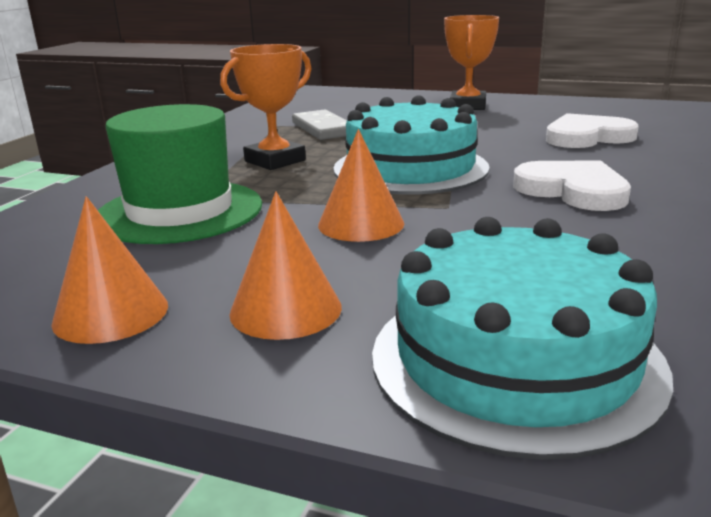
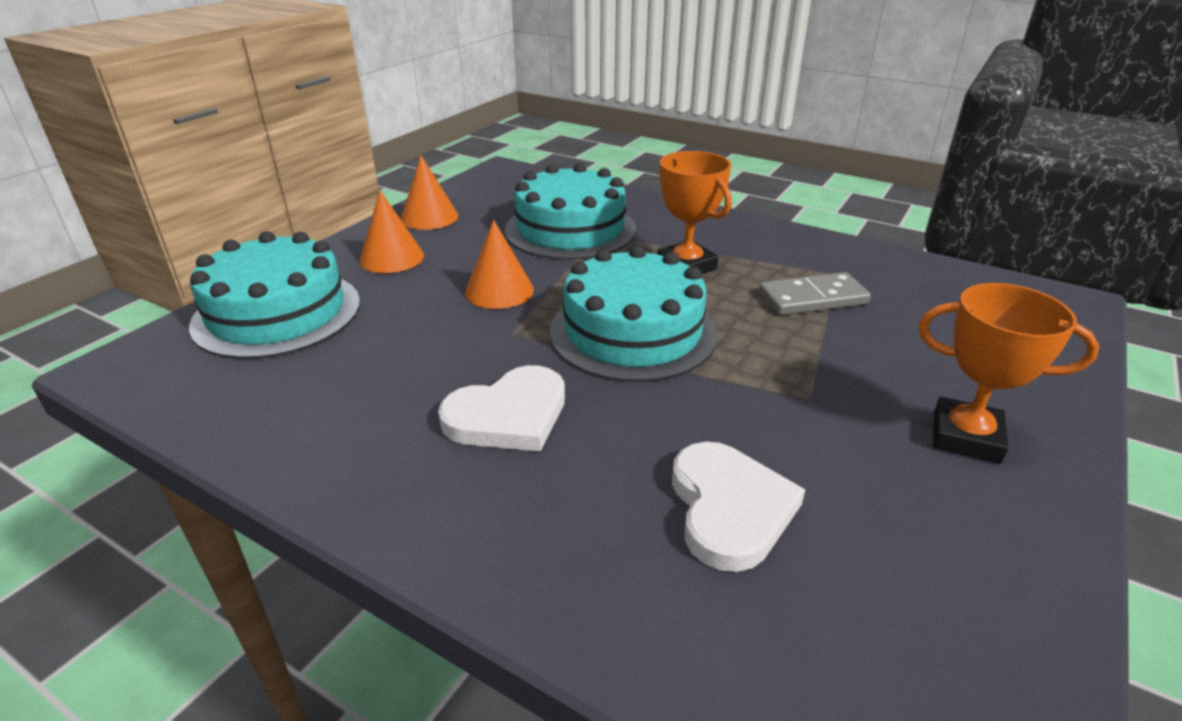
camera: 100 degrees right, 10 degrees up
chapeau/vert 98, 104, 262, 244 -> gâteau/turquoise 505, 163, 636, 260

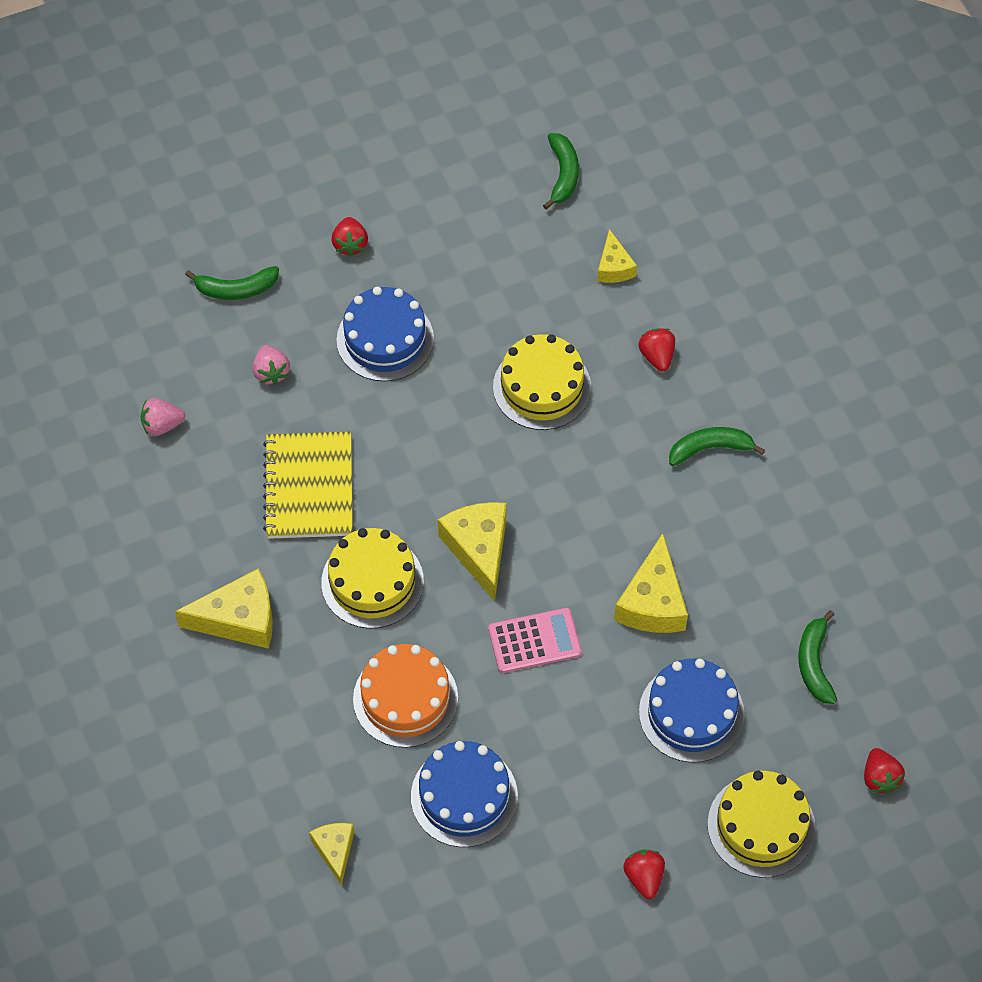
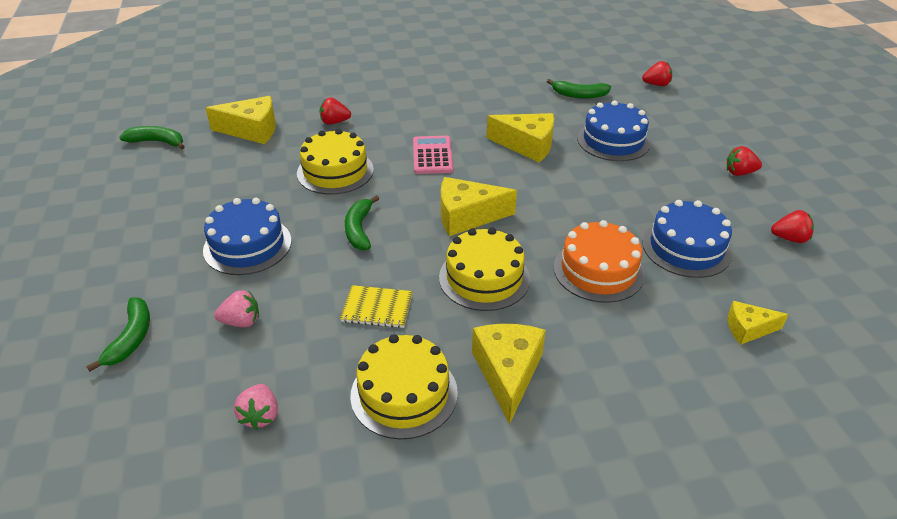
camera: 80 degrees left, 20 degrees down
fraise/rouge 331, 217, 368, 256 -> fraise/rouge 771, 210, 814, 243, shifted
fromage/jaune 597, 229, 637, 283 -> fromage/jaune 206, 96, 276, 144, x1.69
banane/vert 669, 427, 765, 466 -> banane/vert 345, 195, 379, 250, shifted
carnet/jaune 263, 431, 353, 539 -> carnet/jaune 340, 285, 413, 328, x0.59
calculatrice/rose 488, 608, 582, 673 -> calculatrice/rose 413, 136, 453, 174, shifted
gâteau/jaune 707, 771, 816, 878 -> gâteau/jaune 350, 334, 458, 439, shifted

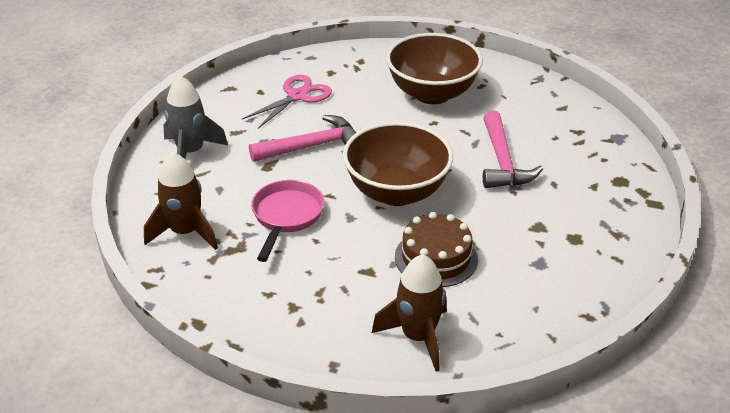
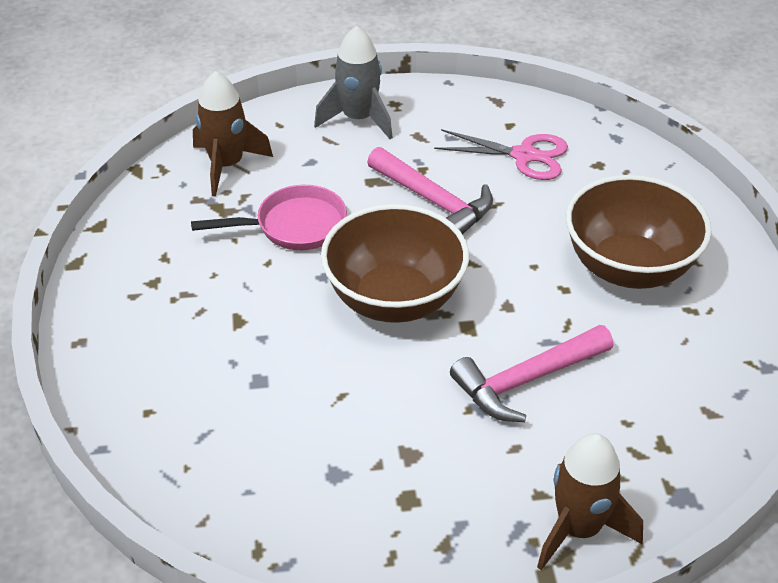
camera: 65 degrees right, 5 degrees up
gâteau/marron 395, 212, 478, 287 -> none
fusée/marron 372, 254, 447, 372 -> fusée/marron 537, 433, 643, 570, shifted

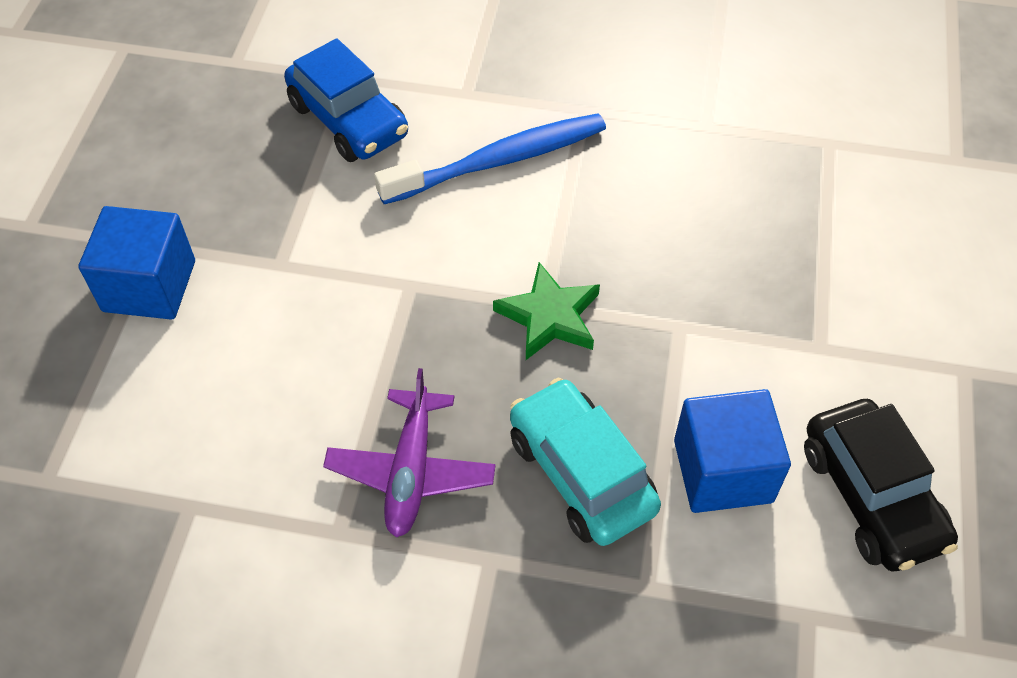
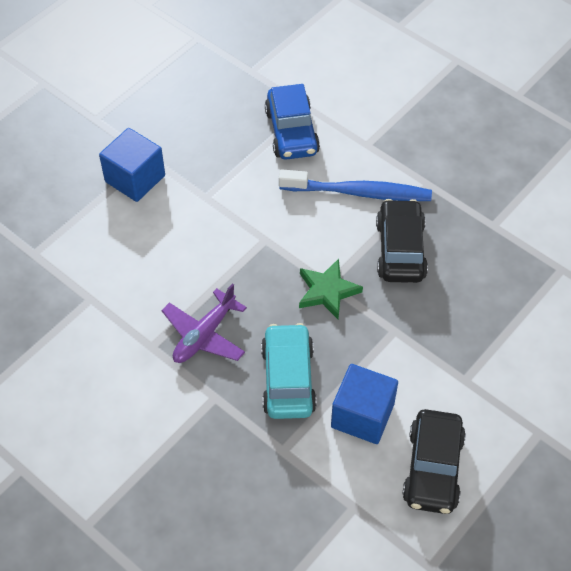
camera: 30 degrees right, 0 degrees up
none -> voiture/noir 376, 199, 428, 283

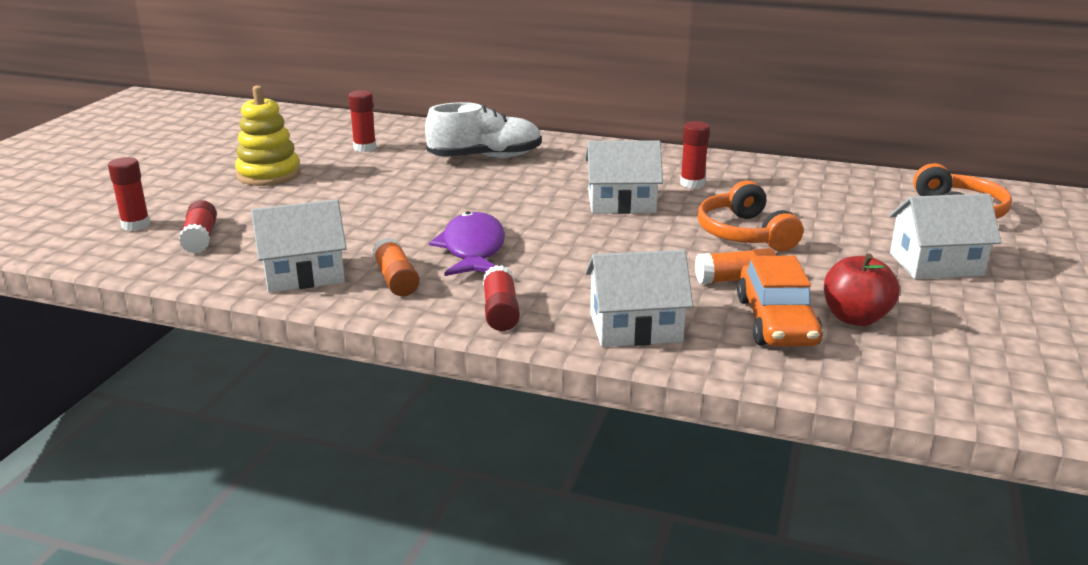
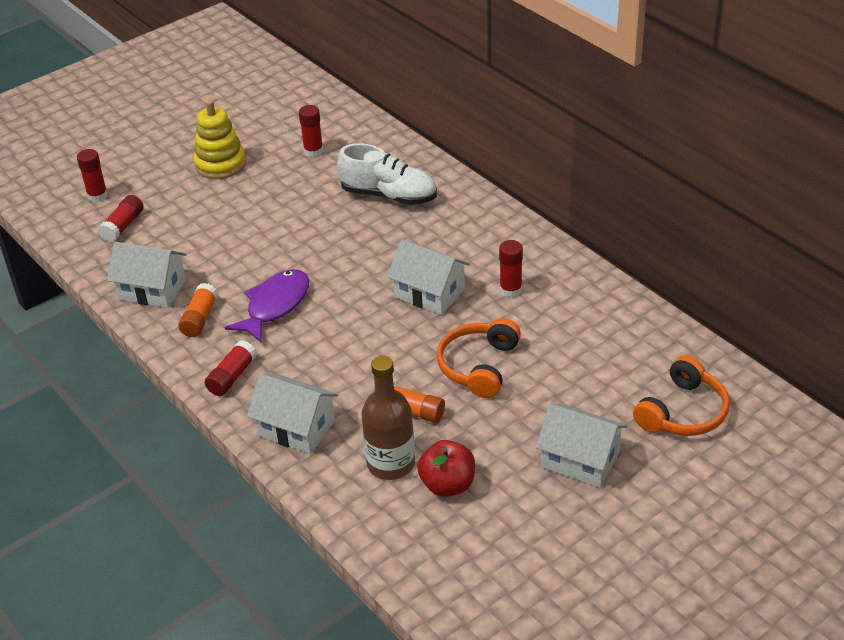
camera: 35 degrees right, 15 degrees up
voiture/orange 737, 256, 823, 347 -> bouteille/marron 361, 356, 415, 480

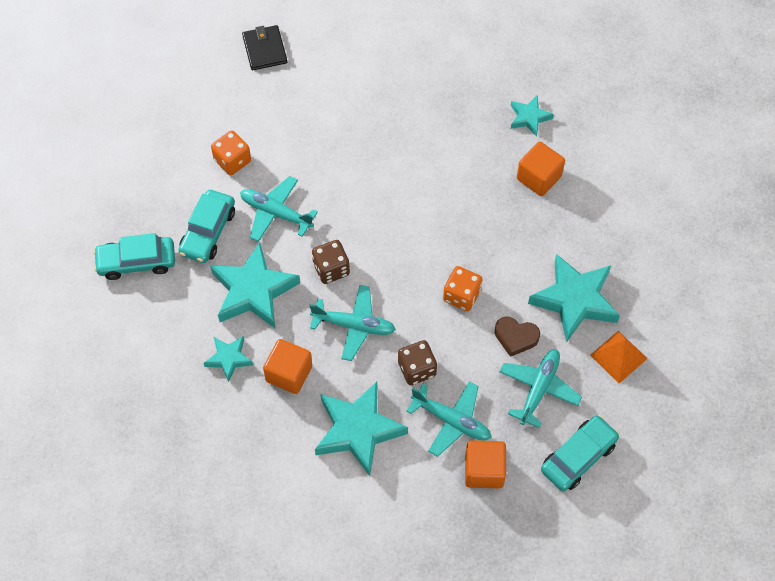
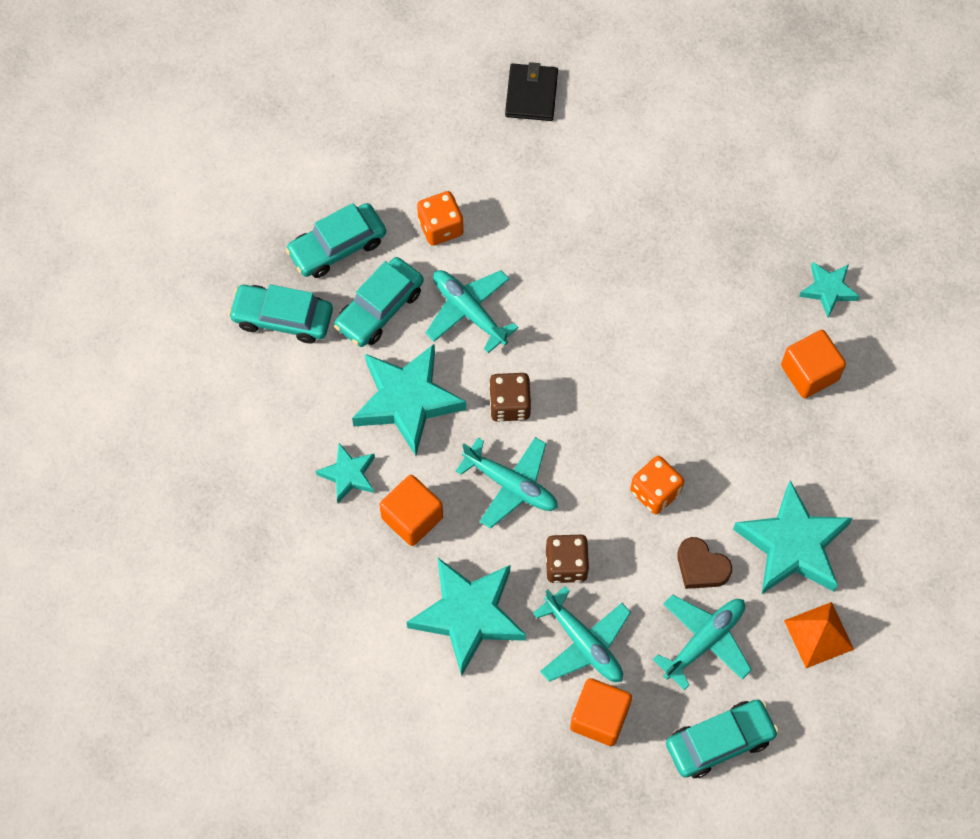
camera: 20 degrees right, 5 degrees up
none -> voiture/turquoise 285, 203, 386, 278

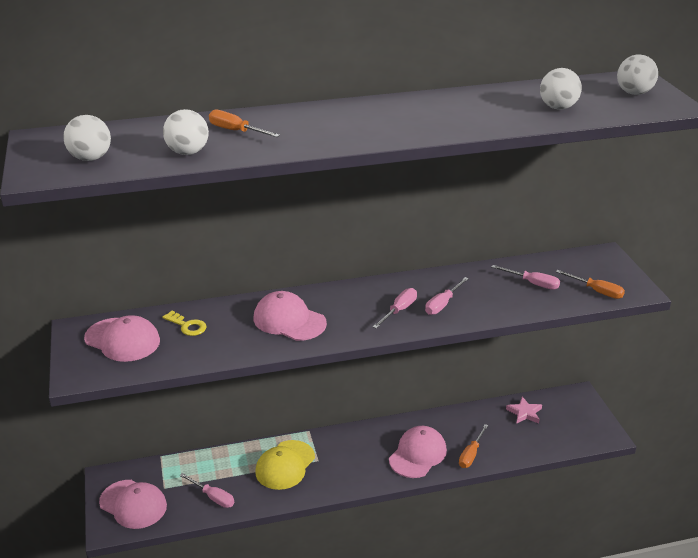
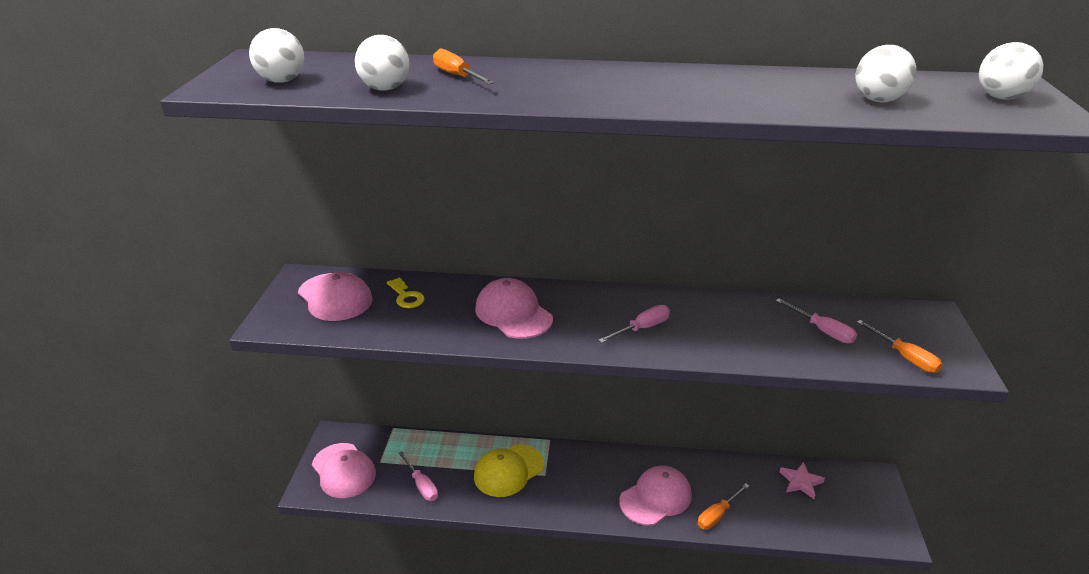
camera: 20 degrees right, 0 degrees up
tournevis/rose 425, 277, 469, 315 -> none

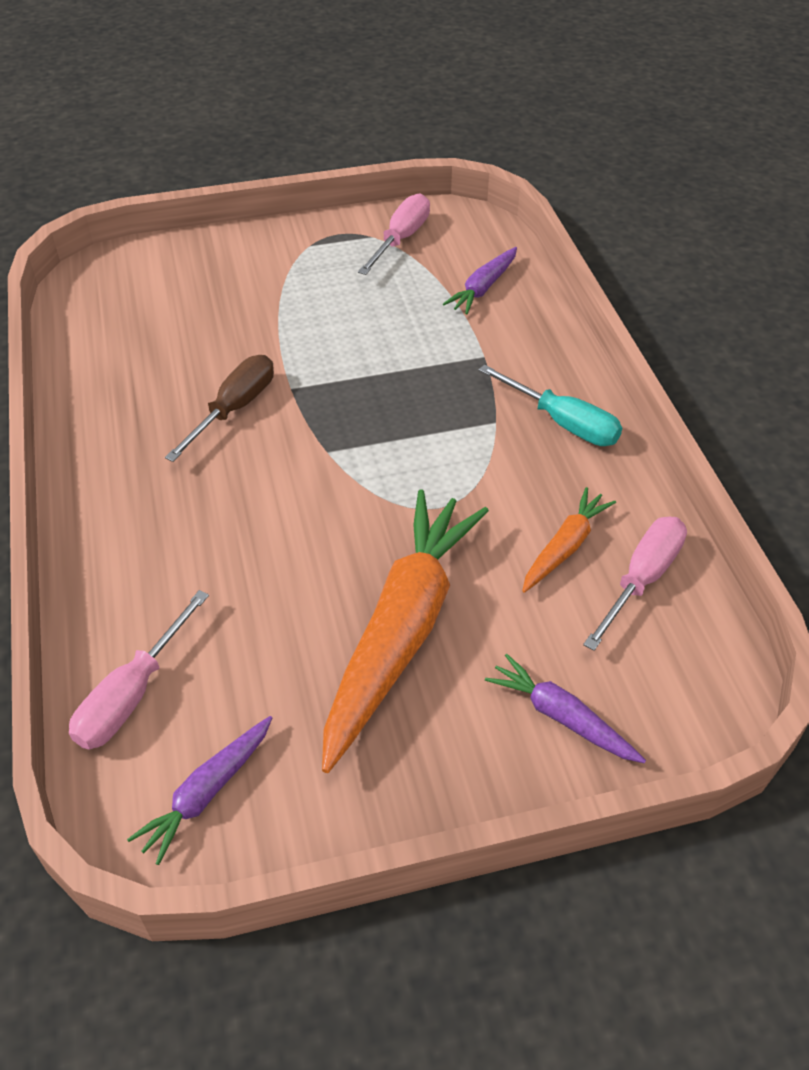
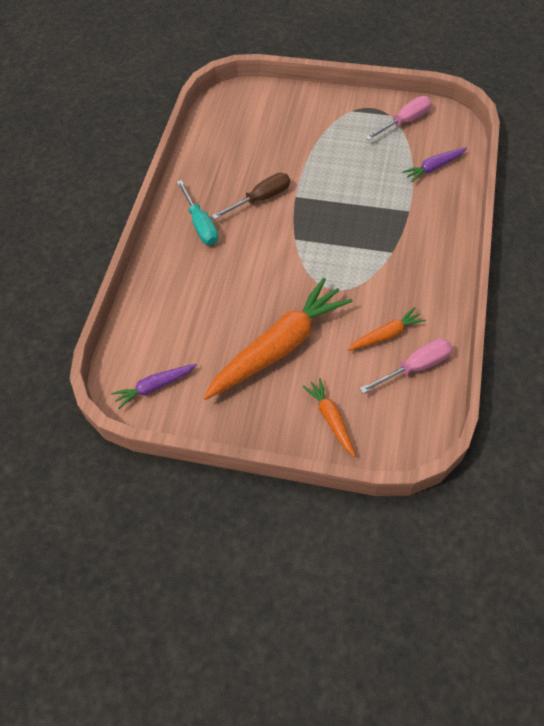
camera: 30 degrees right, 10 degrees up
tournevis/turquoise 479, 364, 622, 446 -> tournevis/turquoise 177, 180, 218, 245, shifted
tournevis/rose 69, 590, 209, 749 -> none
carotte/violet 485, 654, 646, 763 -> carotte/orange 302, 378, 356, 457

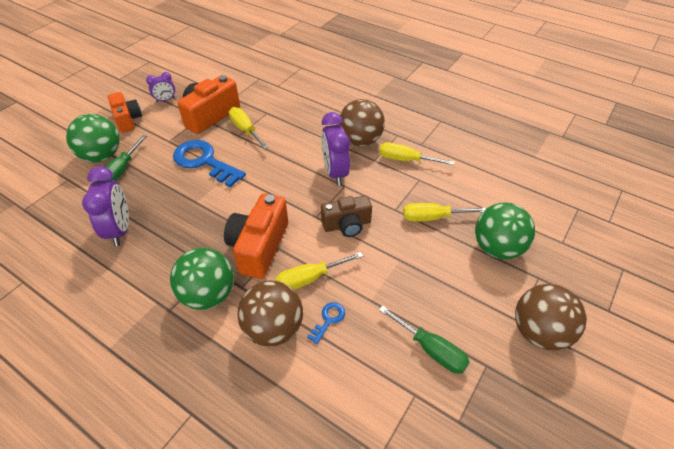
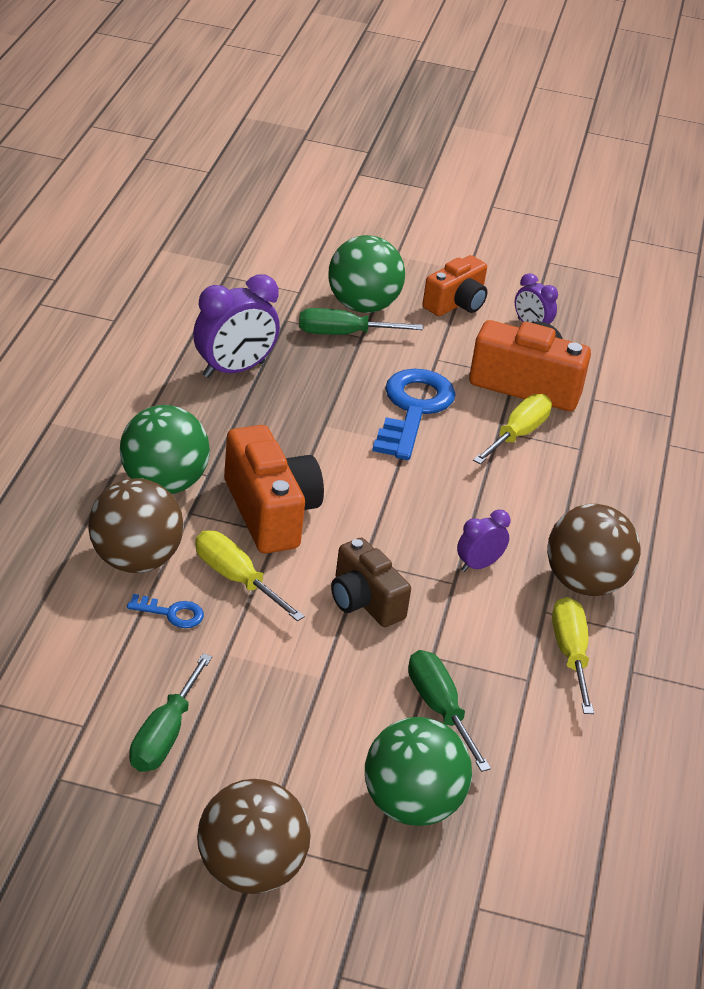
camera: 65 degrees right, 10 degrees down
réveil/violet 321, 112, 350, 186 -> réveil/violet 457, 510, 510, 572, x0.56
appareil photo/orange 224, 194, 288, 279 -> appareil photo/orange 224, 425, 324, 554, 75 degrees clockwise
tournevis/jaune 403, 203, 486, 222 -> tournevis/vert 408, 650, 491, 772

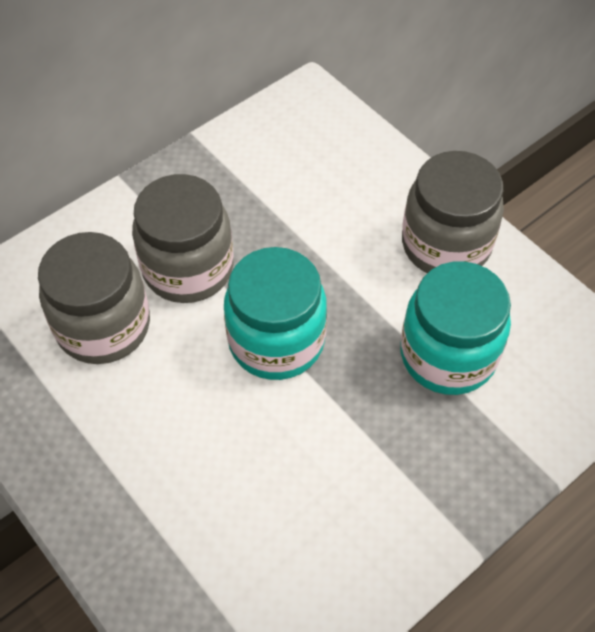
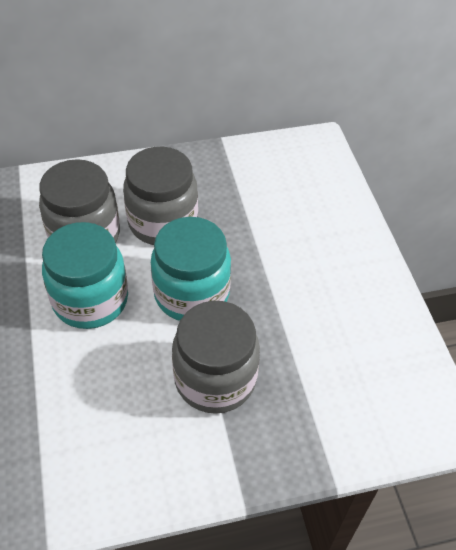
camera: 25 degrees right, 5 degrees down
bocal/gris 402, 151, 504, 273 -> bocal/gris 172, 301, 260, 414, shifted
bocal/turquoise 400, 261, 511, 395 -> bocal/turquoise 42, 222, 128, 329, shifted

